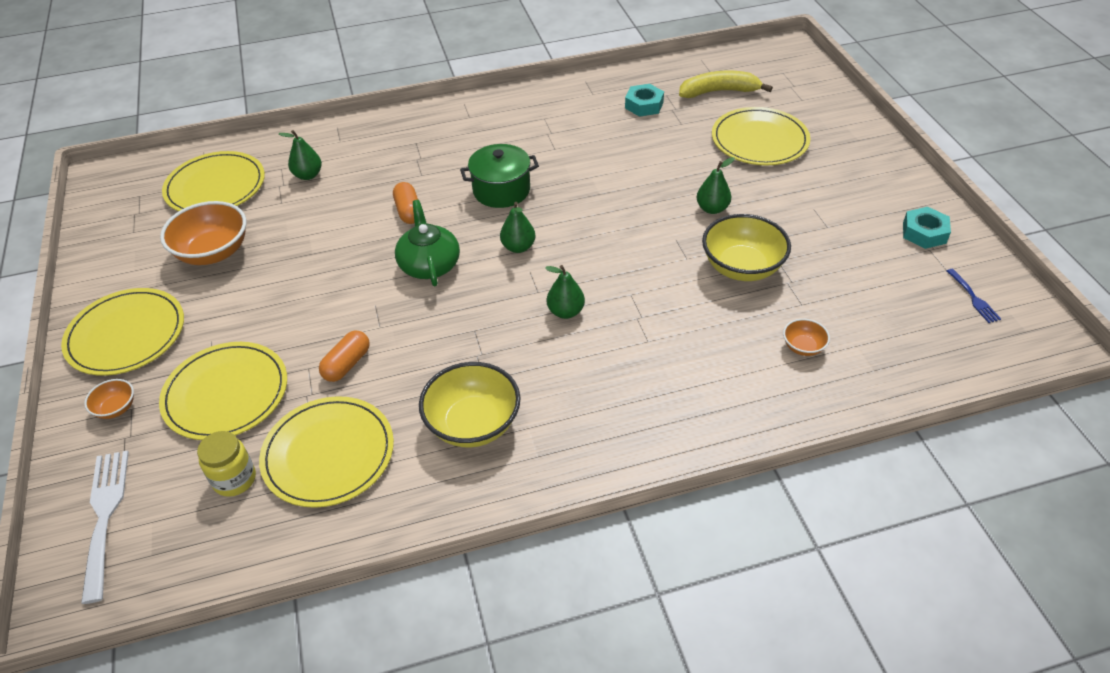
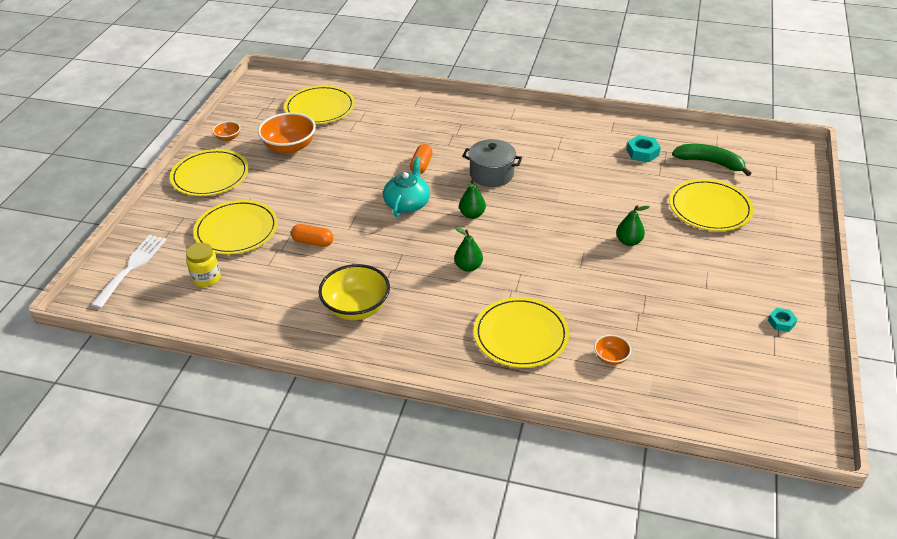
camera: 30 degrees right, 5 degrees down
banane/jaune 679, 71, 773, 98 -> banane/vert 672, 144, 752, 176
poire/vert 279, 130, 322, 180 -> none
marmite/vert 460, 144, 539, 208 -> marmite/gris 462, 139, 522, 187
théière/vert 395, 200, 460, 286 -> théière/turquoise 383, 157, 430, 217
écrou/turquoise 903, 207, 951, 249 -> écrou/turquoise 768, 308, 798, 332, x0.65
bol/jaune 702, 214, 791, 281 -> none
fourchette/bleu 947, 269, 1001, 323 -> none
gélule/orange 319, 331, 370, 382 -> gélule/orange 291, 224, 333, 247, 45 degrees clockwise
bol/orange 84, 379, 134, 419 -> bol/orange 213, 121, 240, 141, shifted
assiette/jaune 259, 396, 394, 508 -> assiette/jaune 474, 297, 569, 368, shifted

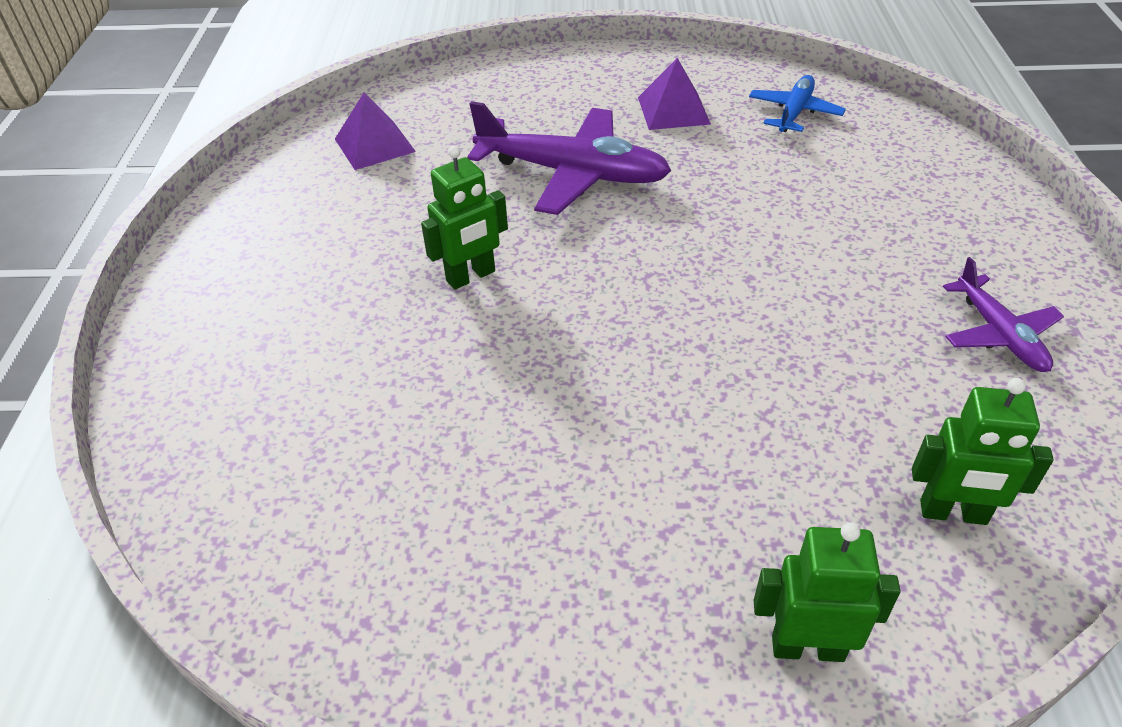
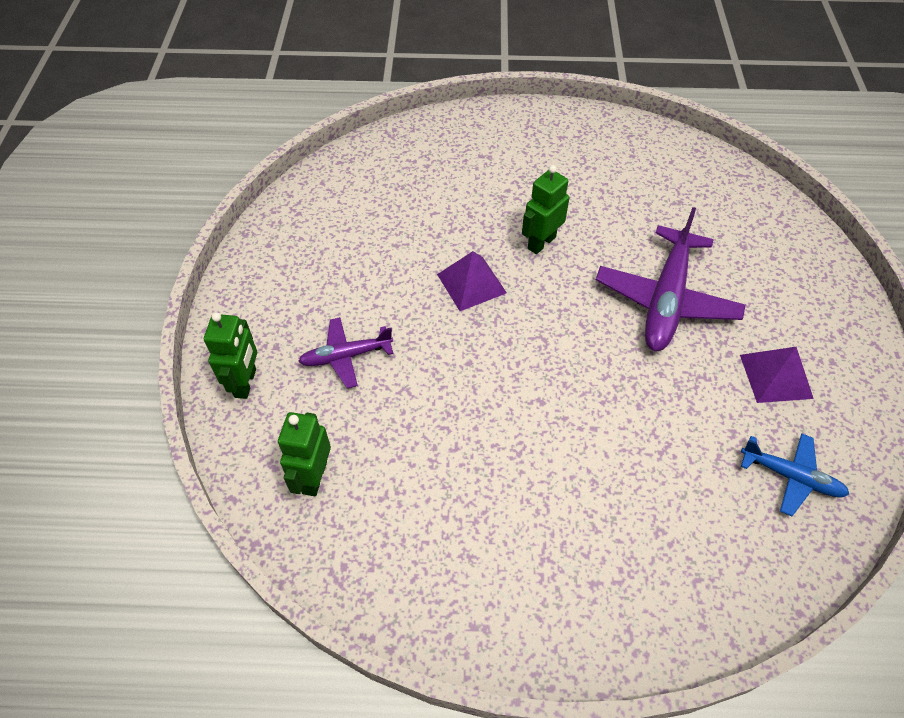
camera: 90 degrees right, 10 degrees up
pyramide/violet 335, 93, 416, 170 -> pyramide/violet 437, 251, 507, 311, shifted
robot/vert 421, 146, 508, 290 -> robot/vert 522, 165, 570, 254, 75 degrees clockwise
avion/violet 943, 257, 1064, 372 -> avion/violet 298, 317, 394, 389, shifted

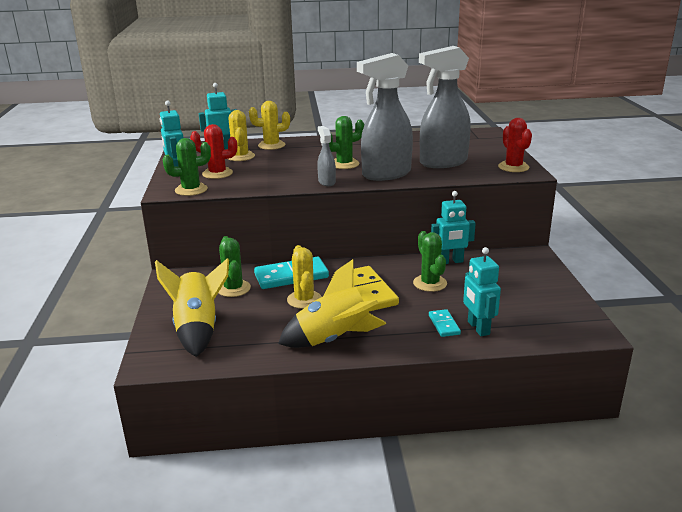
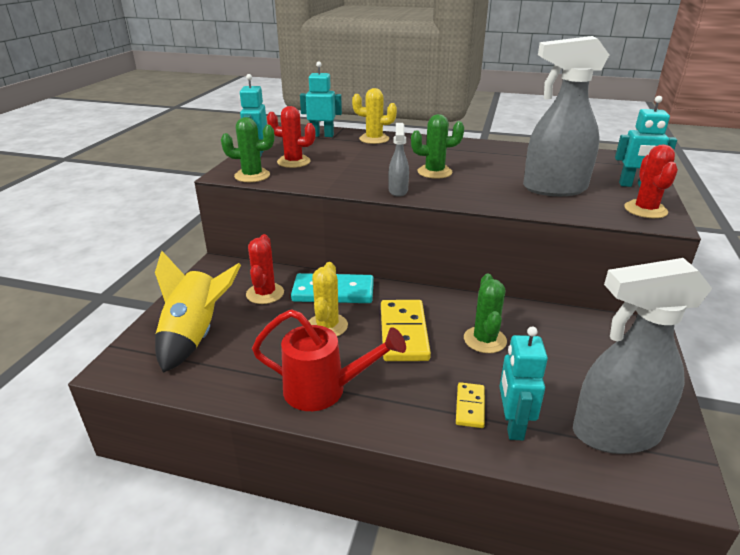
camera: 20 degrees right, 5 degrees up
vaporisateur/gris 357, 53, 413, 181 -> vaporisateur/gris 573, 258, 712, 454, shifted
cactus/jaune 228, 110, 255, 161 -> none
robot/turquoise 431, 191, 476, 264 -> robot/turquoise 615, 96, 677, 187, shifted
cactus/vert 218, 236, 251, 297 -> cactus/rouge 246, 234, 284, 304
fusée/jaune 278, 259, 386, 348 -> arrosoir/rouge 252, 309, 406, 411
domino/turquoise 429, 309, 461, 337 -> domino/jaune 456, 382, 485, 428

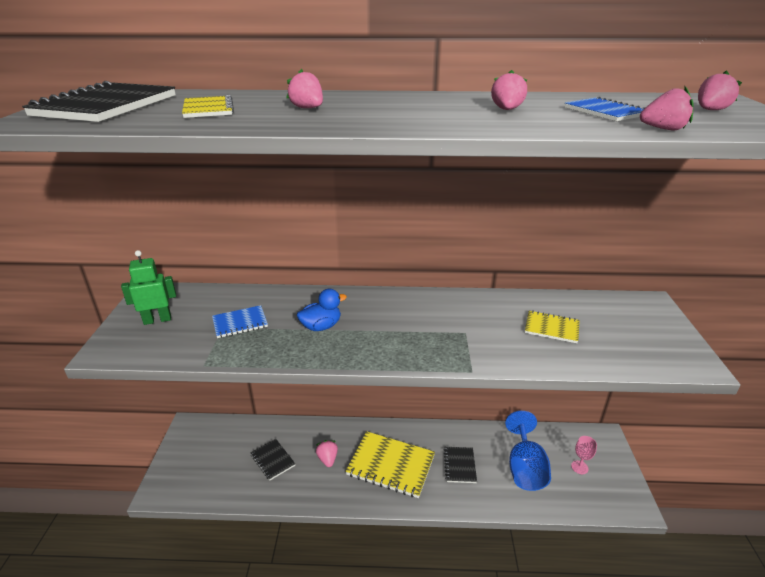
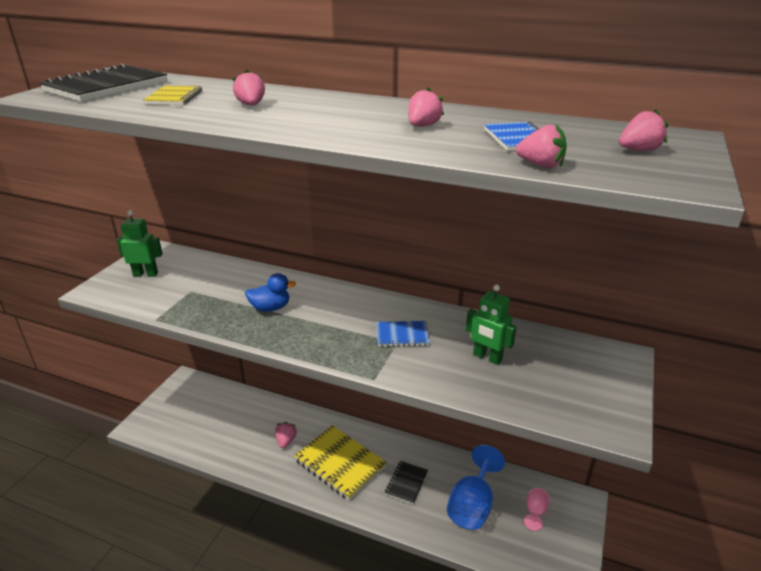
camera: 20 degrees right, 0 degrees up
carnet/bleu 212, 305, 268, 338 -> carnet/bleu 377, 321, 430, 347, shifted
carnet/jaune 525, 310, 580, 343 -> robot/vert 466, 284, 517, 365
carnet/noir 250, 439, 295, 480 -> none

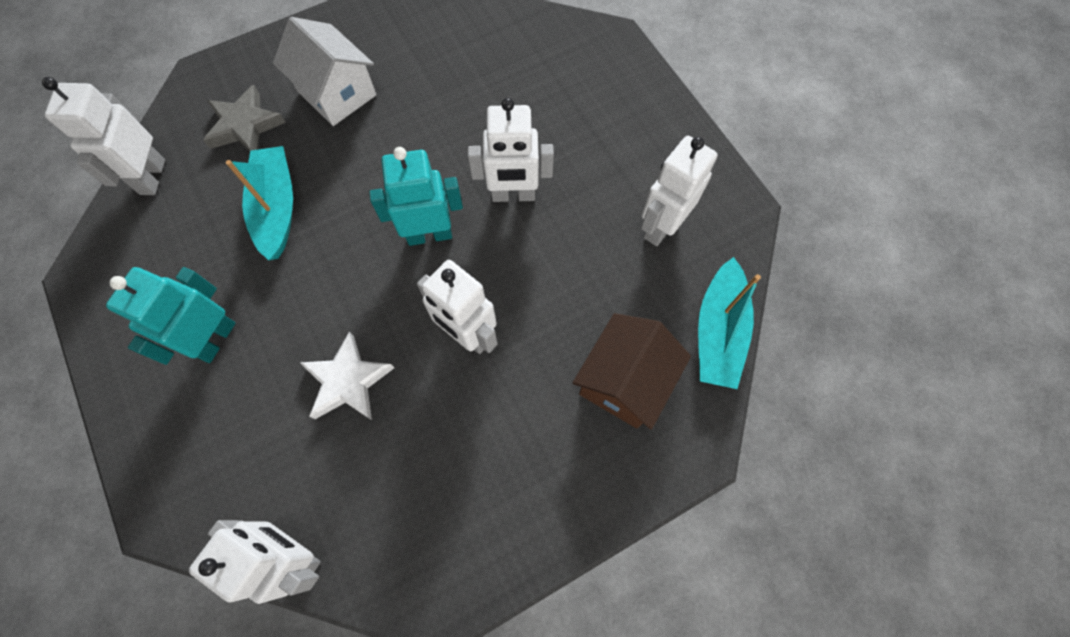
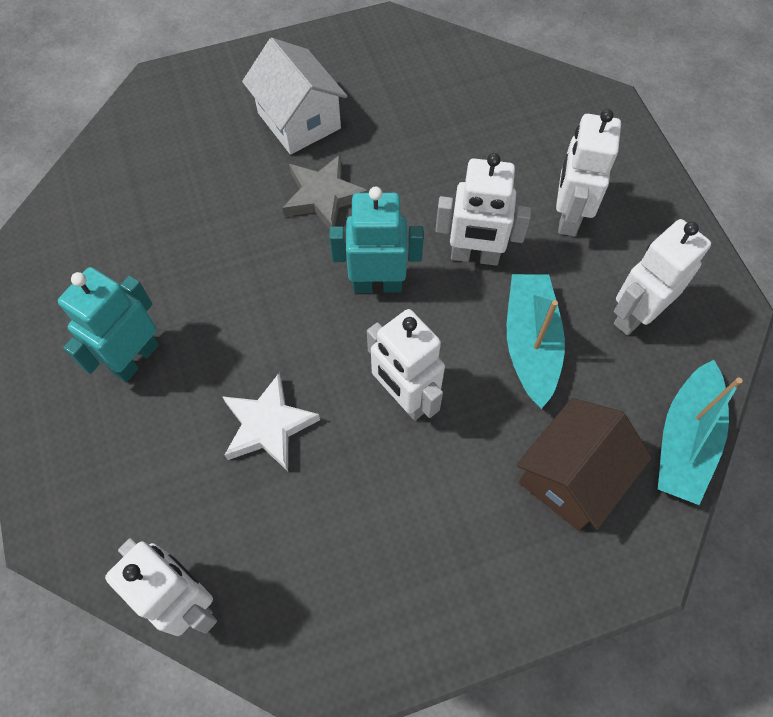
camera: 10 degrees right, 5 degrees down
robot/blanc 42, 77, 165, 195 -> robot/blanc 556, 109, 621, 236, shifted
étoile/gris 203, 85, 286, 151 -> étoile/gris 282, 154, 368, 229, shifted
bateau/turquoise 226, 146, 293, 260 -> bateau/turquoise 507, 274, 565, 409, shifted

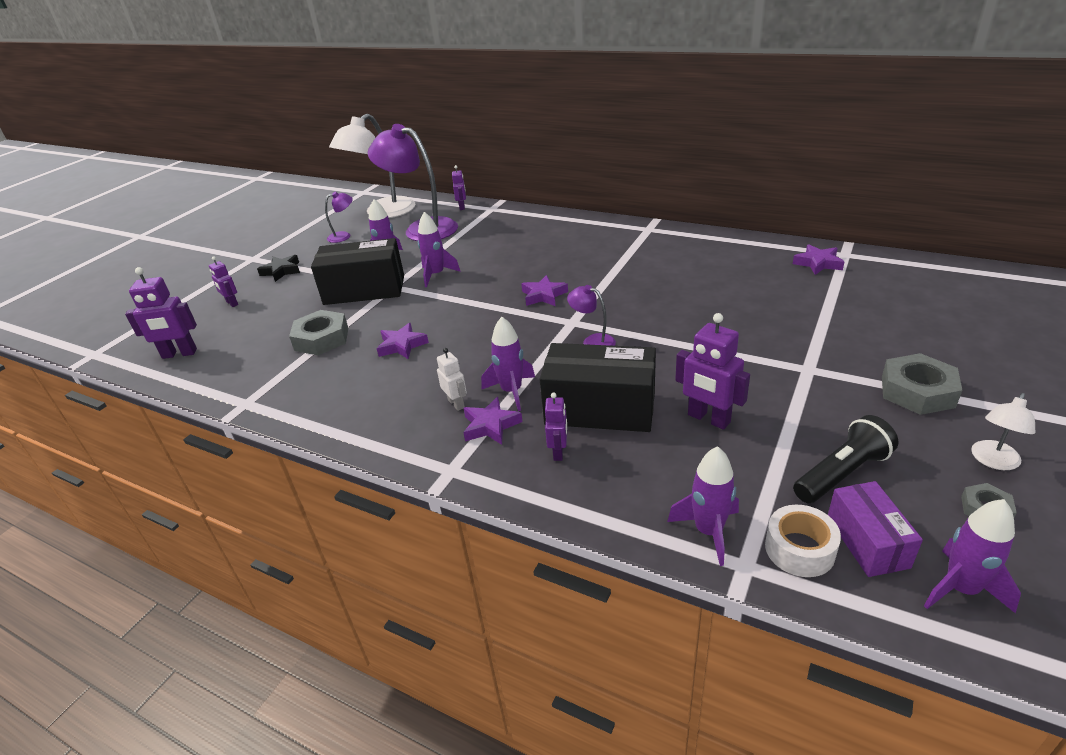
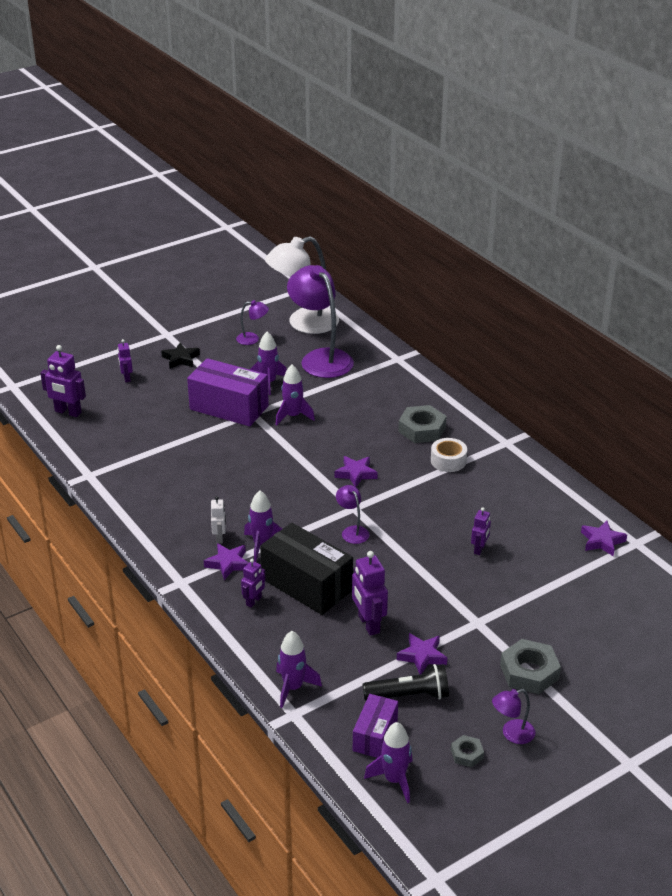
camera: 25 degrees right, 0 degrees up
robot/violet 452, 165, 466, 210 -> robot/violet 471, 507, 491, 555, shifted
boîte/noir 311, 238, 404, 305 -> boîte/violet 187, 358, 269, 426
écrou/gris 289, 310, 348, 356 -> écrou/gris 398, 405, 447, 443, shifted
étoile/violet 376, 323, 429, 359 -> étoile/violet 397, 633, 447, 675, shifted
lampe/blanc 971, 393, 1035, 470 -> lampe/violet 492, 689, 535, 744
ruban adhésif/blanc 765, 505, 841, 577 -> ruban adhésif/blanc 431, 438, 467, 472, shifted

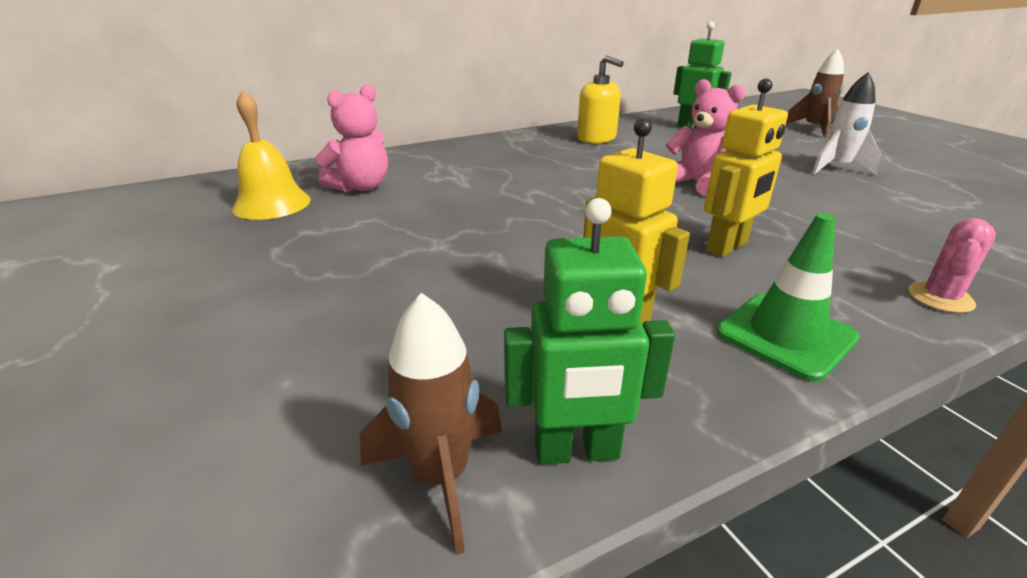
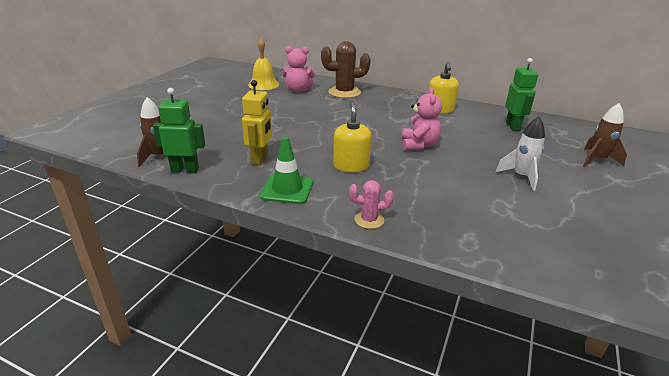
camera: 50 degrees right, 0 degrees up
robot/jaune 704, 79, 788, 257 -> distributeur de savon/jaune 333, 102, 372, 173
robot/vert 504, 198, 675, 465 -> robot/vert 153, 88, 205, 173, 135 degrees clockwise
none -> cactus/marron 321, 41, 371, 98

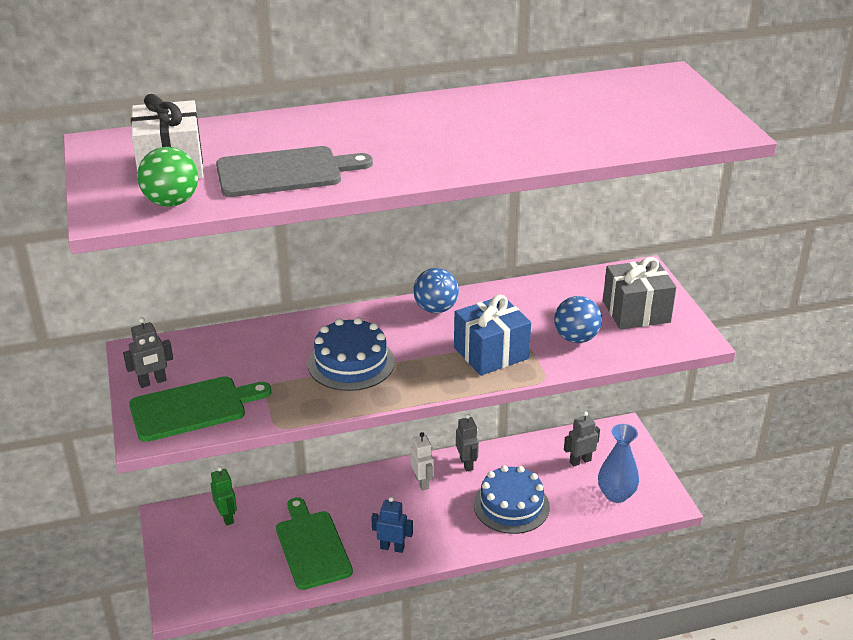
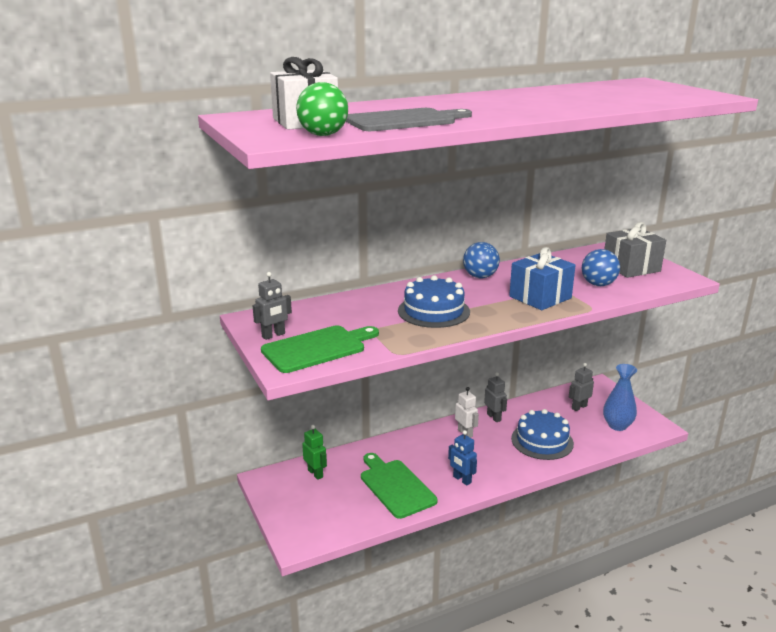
camera: 10 degrees left, 10 degrees down
robot/bleu 371, 497, 413, 553 -> robot/bleu 448, 430, 477, 485, 135 degrees counterclockwise

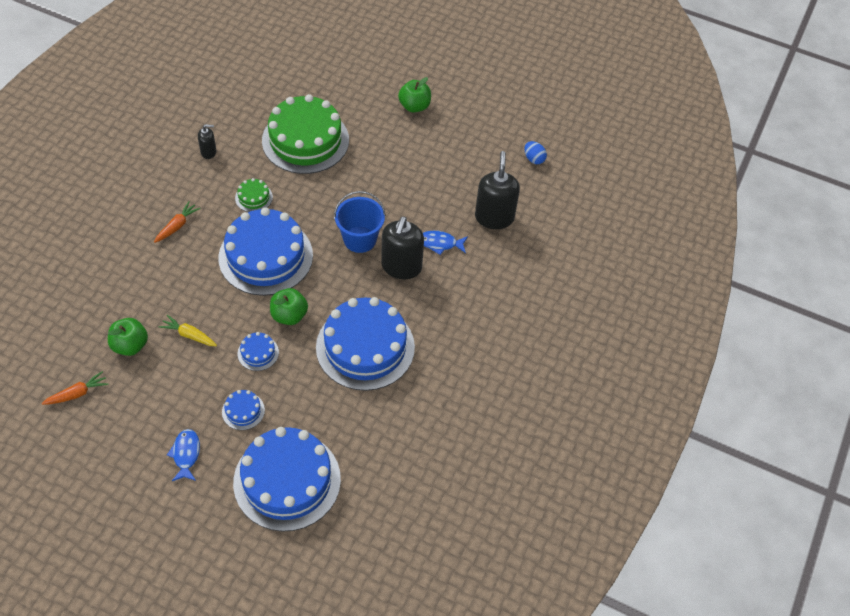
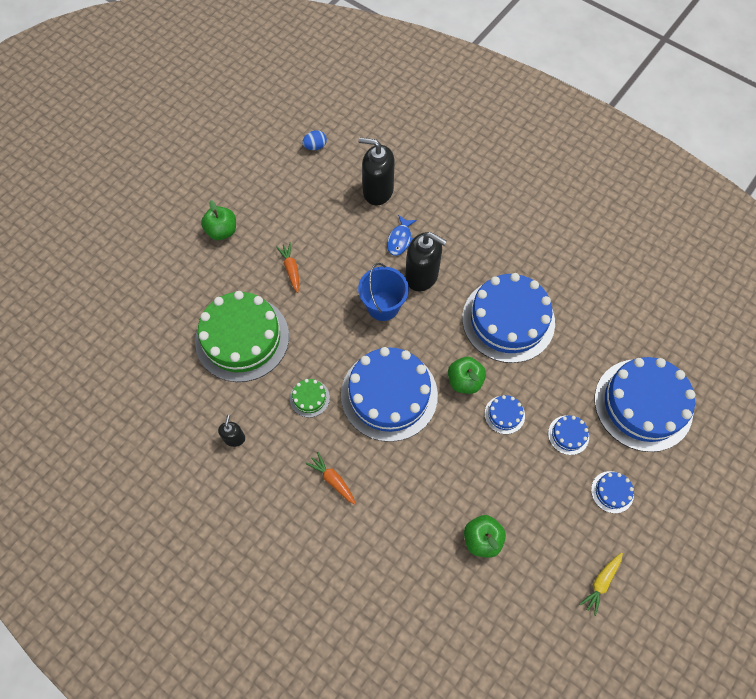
camera: 75 degrees left, 10 degrees up
carotte/jaune 158, 315, 217, 346 -> carotte/jaune 579, 553, 623, 616, shifted
carotte/orange 42, 371, 109, 405 -> carotte/orange 276, 243, 299, 293, shifted
poisson/bleu 167, 429, 200, 481 -> gâteau/bleu 591, 471, 634, 513

